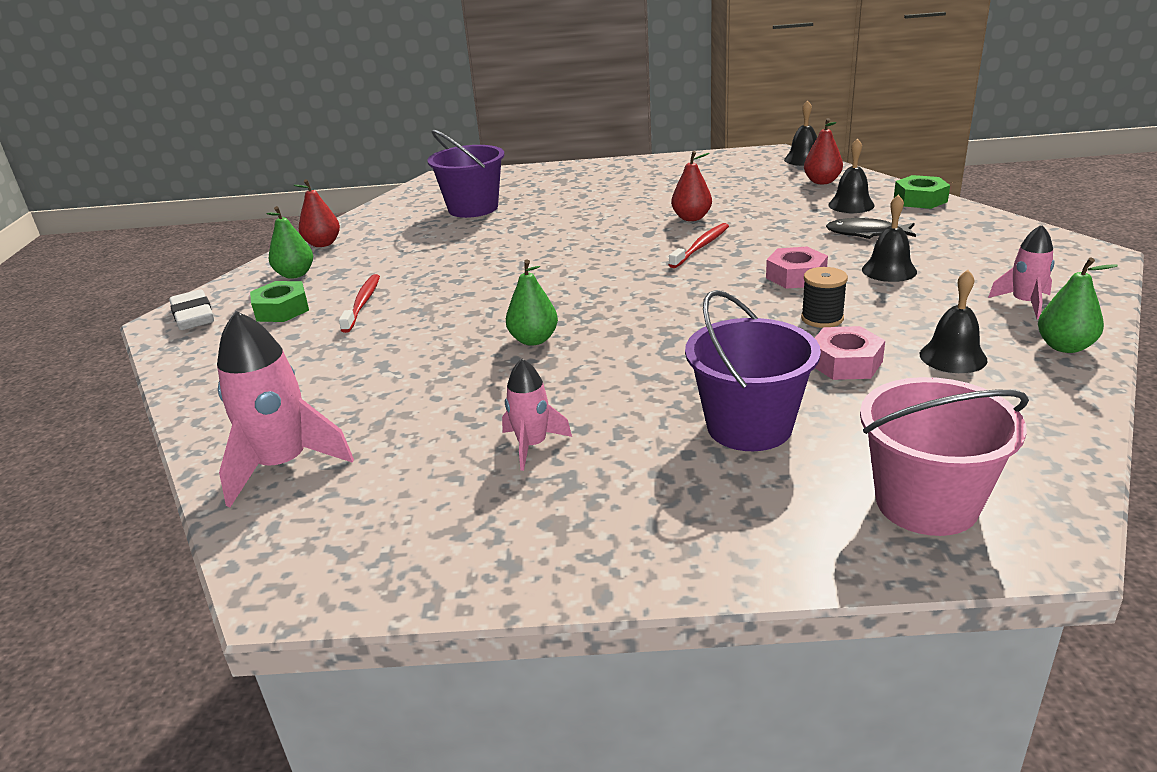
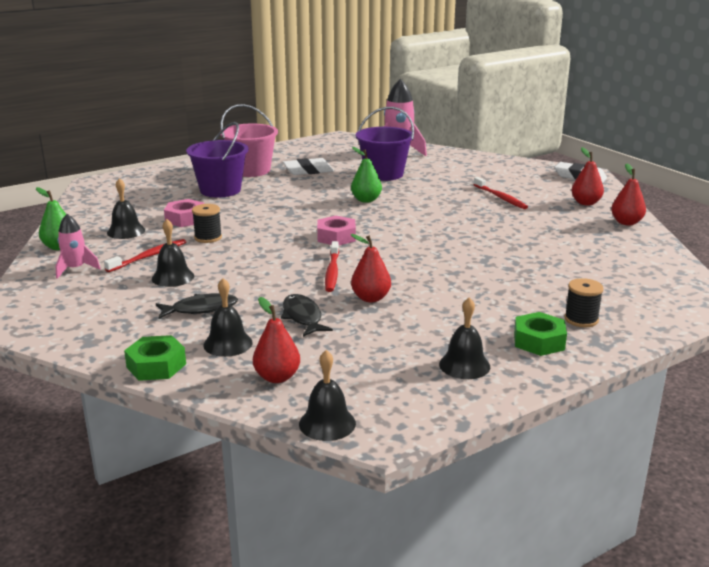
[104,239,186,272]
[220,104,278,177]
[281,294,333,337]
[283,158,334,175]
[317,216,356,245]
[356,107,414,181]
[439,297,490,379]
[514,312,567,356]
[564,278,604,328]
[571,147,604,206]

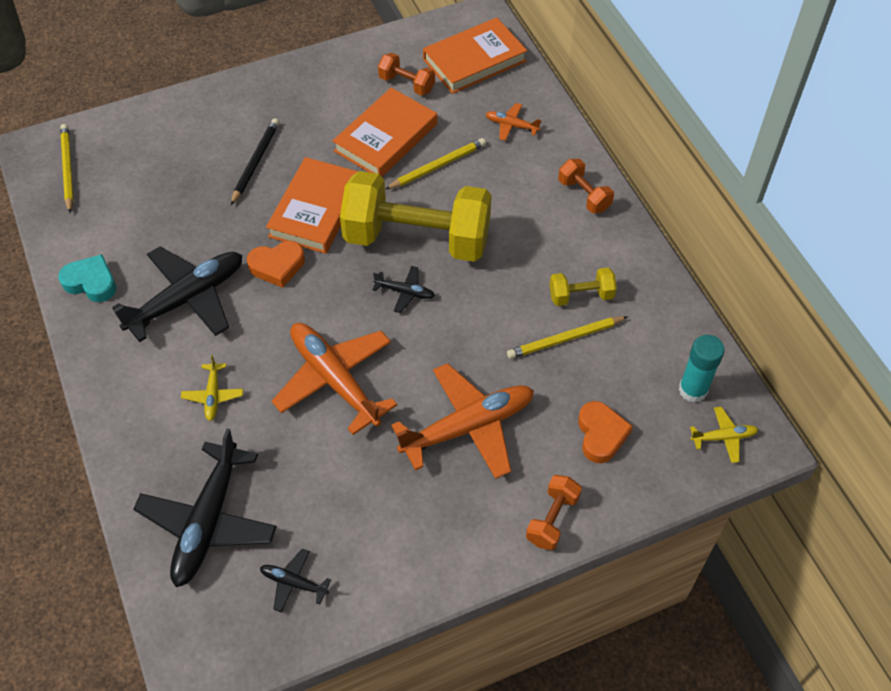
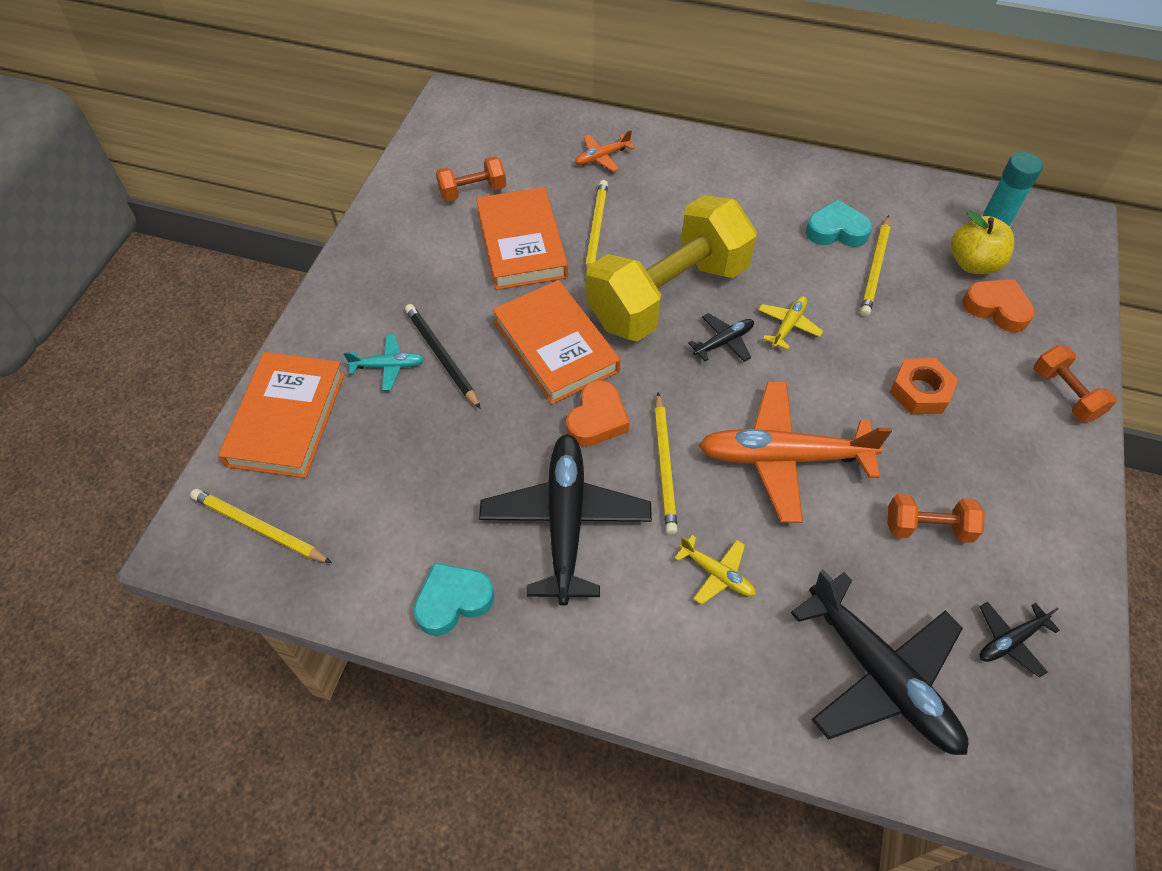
[218,352,345,478]
[344,334,424,391]
[654,392,678,535]
[758,296,823,350]
[806,199,872,247]
[887,494,985,543]
[890,358,958,414]
[951,211,1014,274]

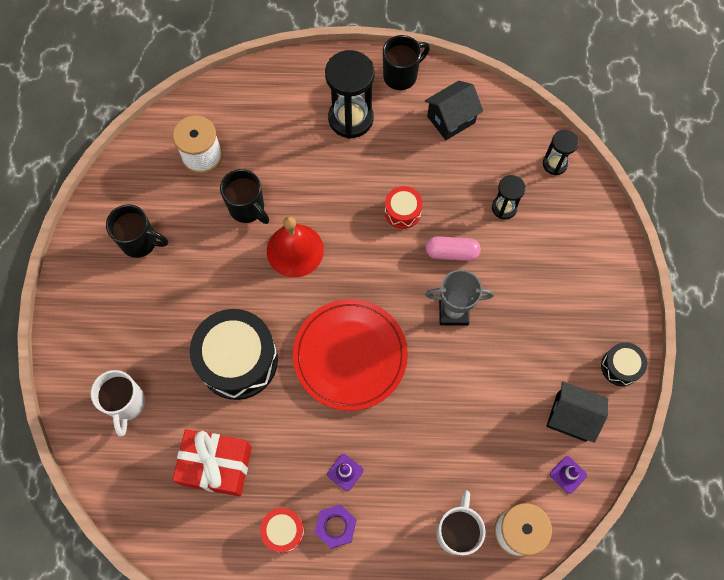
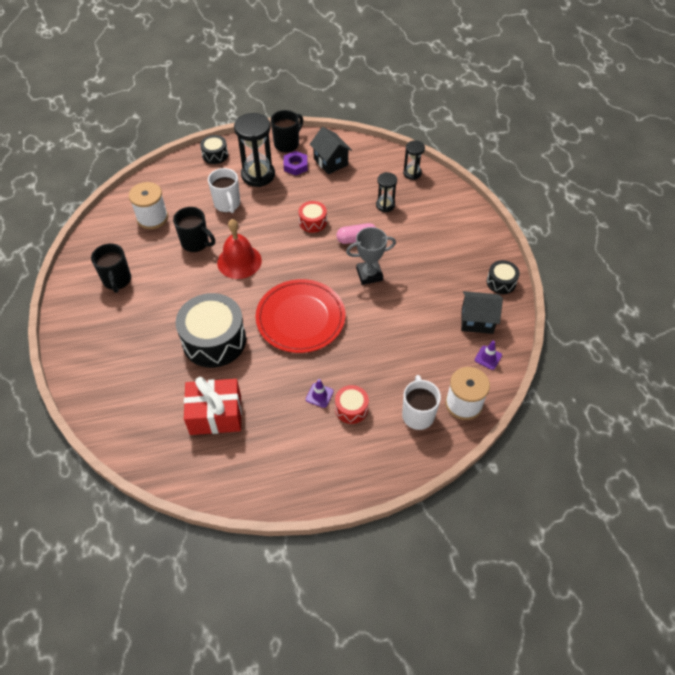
[91,243,131,293]
[200,135,228,164]
[208,168,240,213]
[284,151,308,176]
[310,127,352,174]
[335,385,369,424]

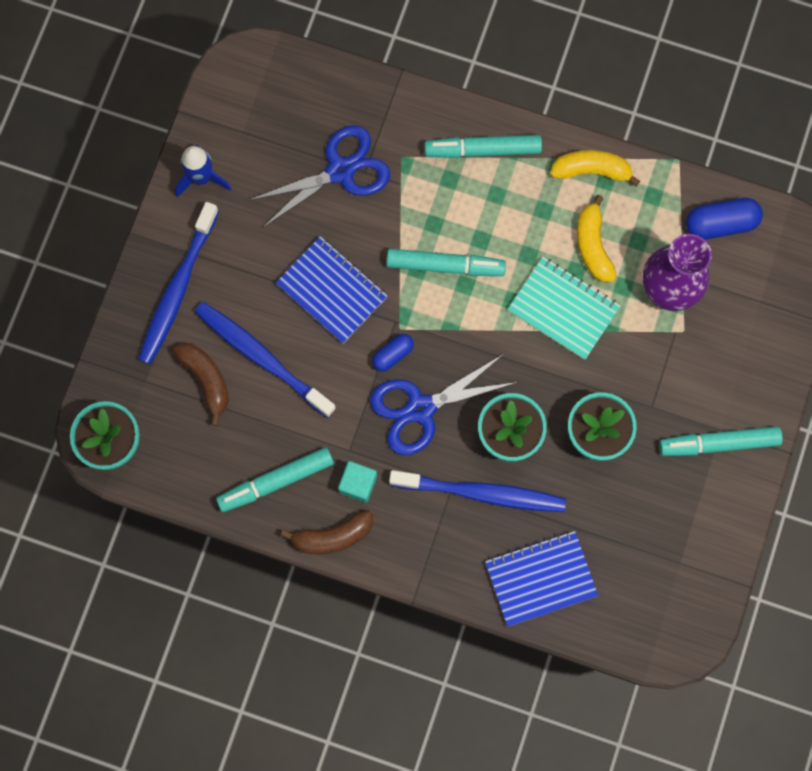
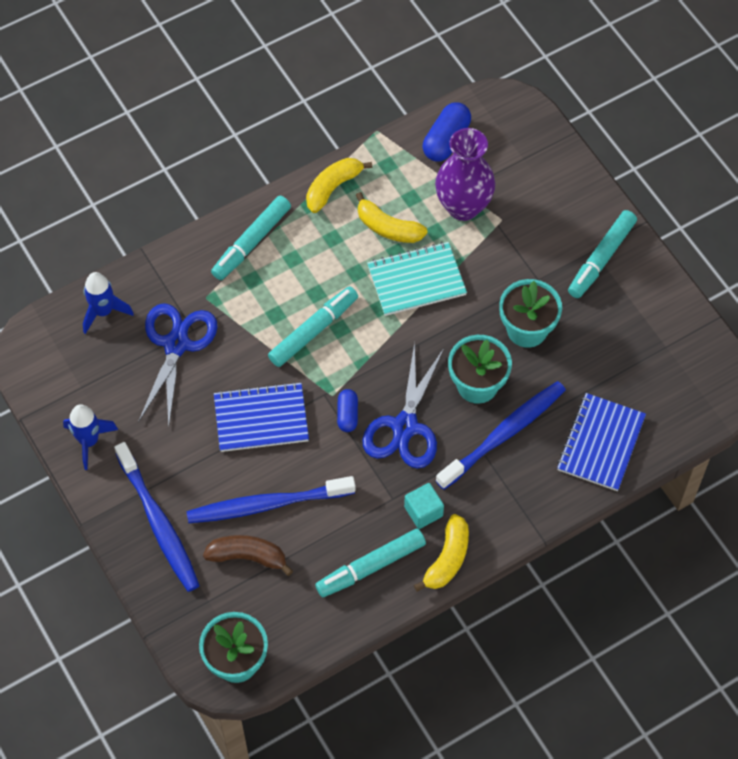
[83,272,134,334]
[315,528,426,597]
[414,514,469,592]

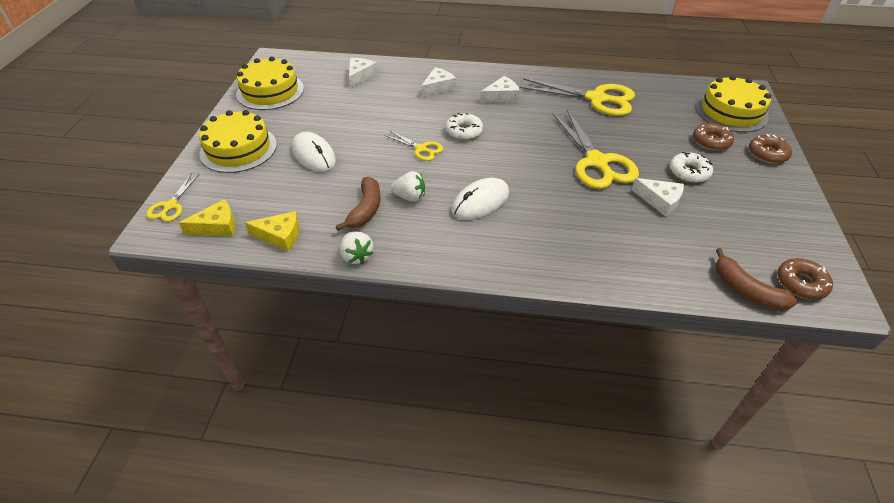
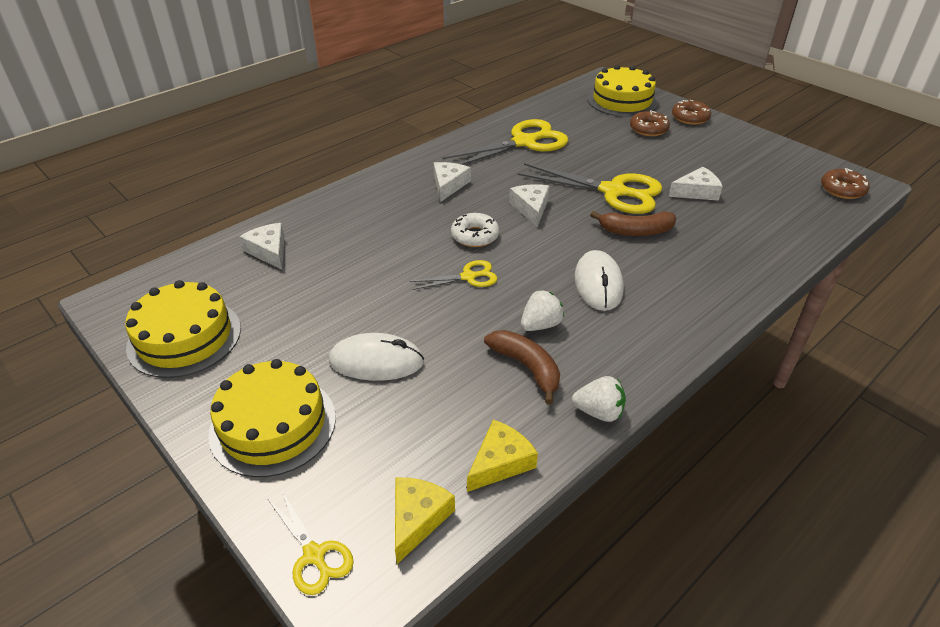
[509,184,549,227]
[590,211,676,236]
[670,152,713,183] (first image)

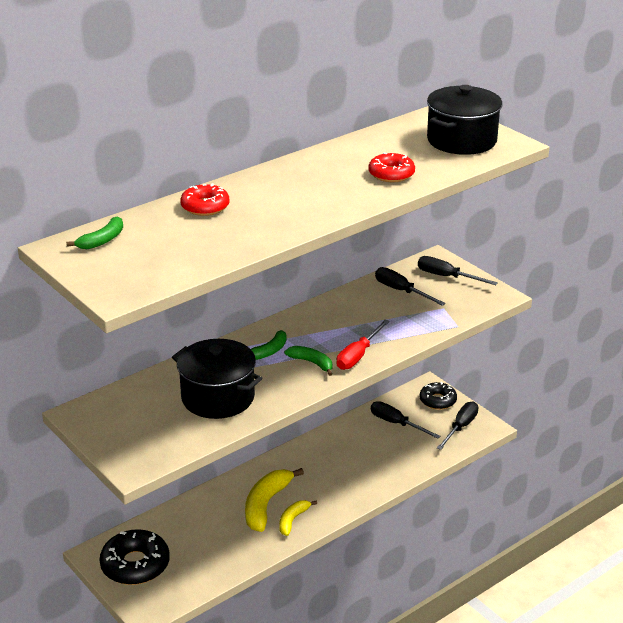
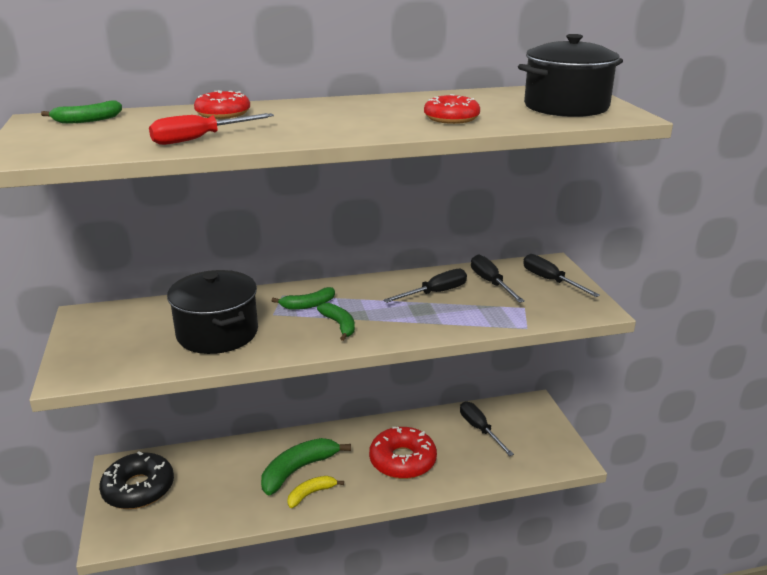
[149,113,274,145]
[261,438,351,495]
[369,427,437,479]
[383,269,467,303]
[420,382,457,410] (first image)

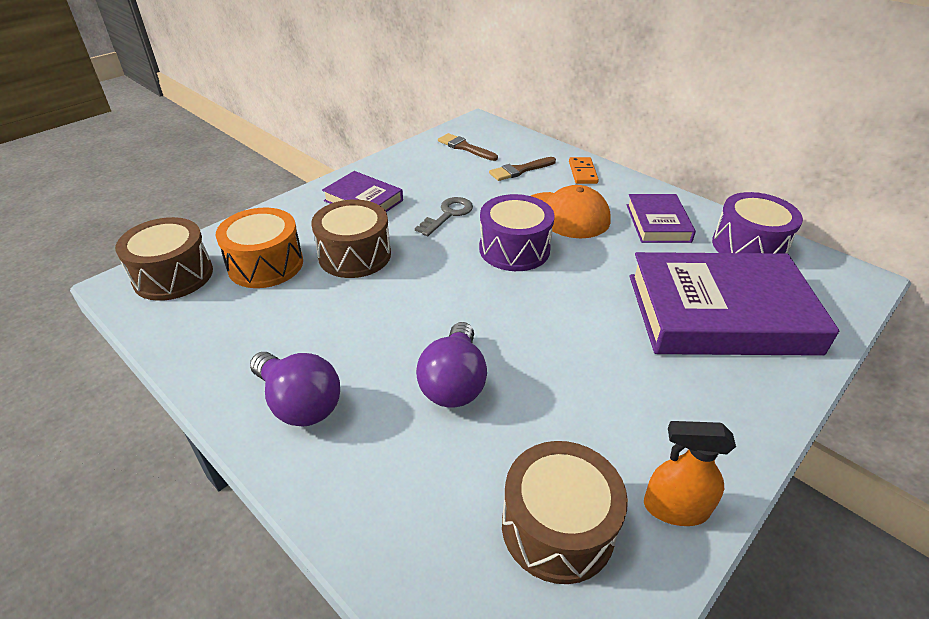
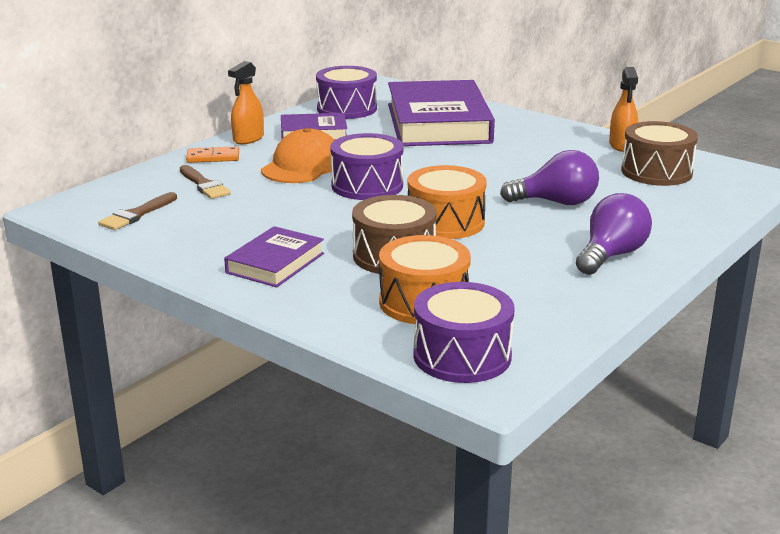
[228,61,264,144]
[408,165,487,239]
[413,282,515,383]
[415,197,473,236] (first image)

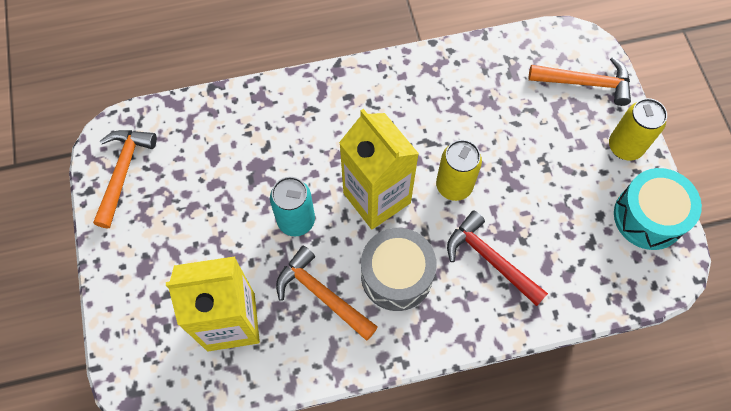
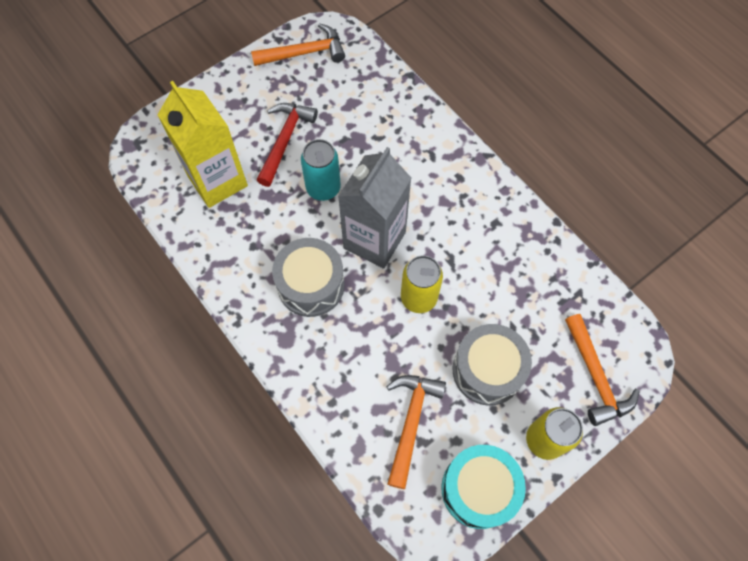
[257,103,318,187]
[338,147,411,269]
[386,375,446,489]
[453,324,532,405]

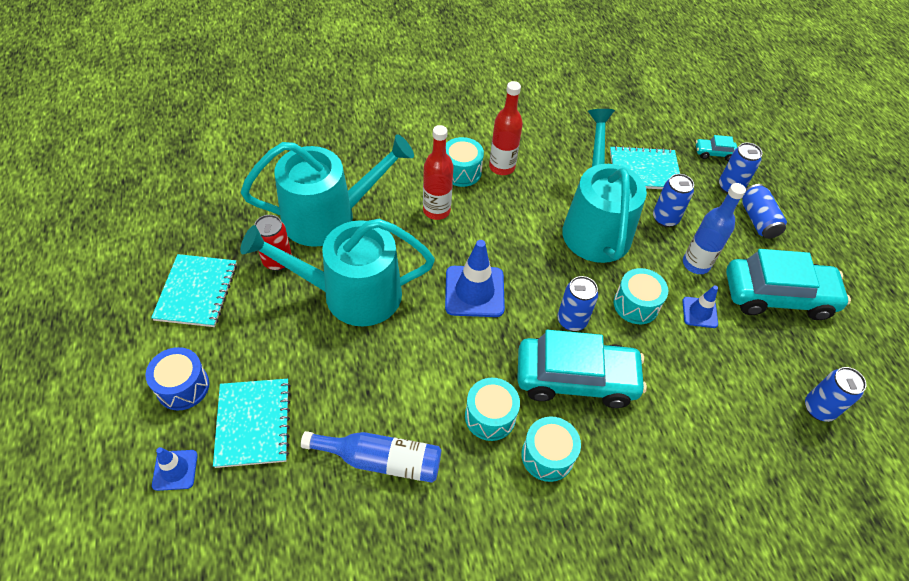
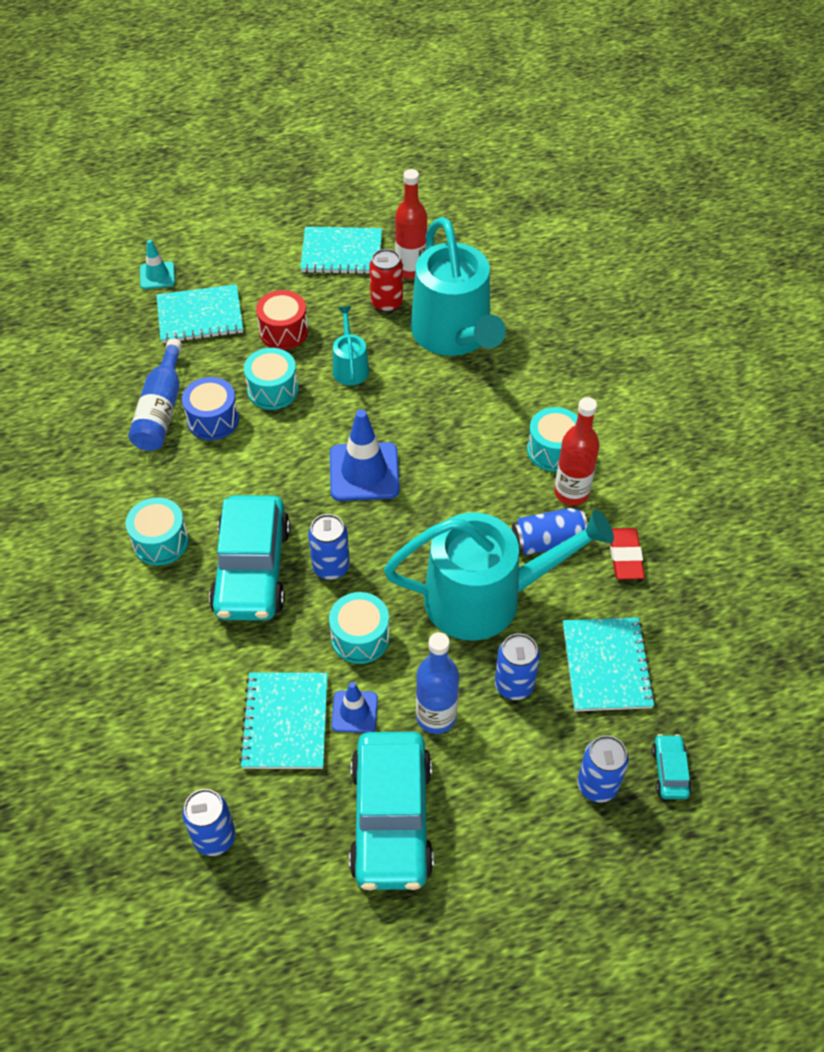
[140,239,175,289]
[182,377,239,440]
[239,673,328,769]
[244,348,298,410]
[256,290,308,350]
[333,306,369,385]
[395,169,427,279]
[512,508,588,555]
[610,528,645,579]

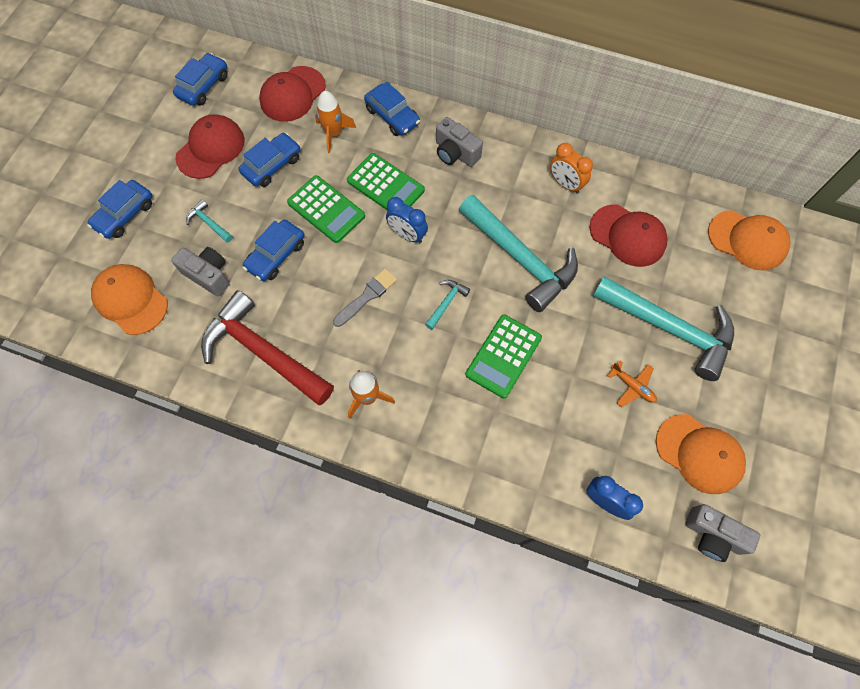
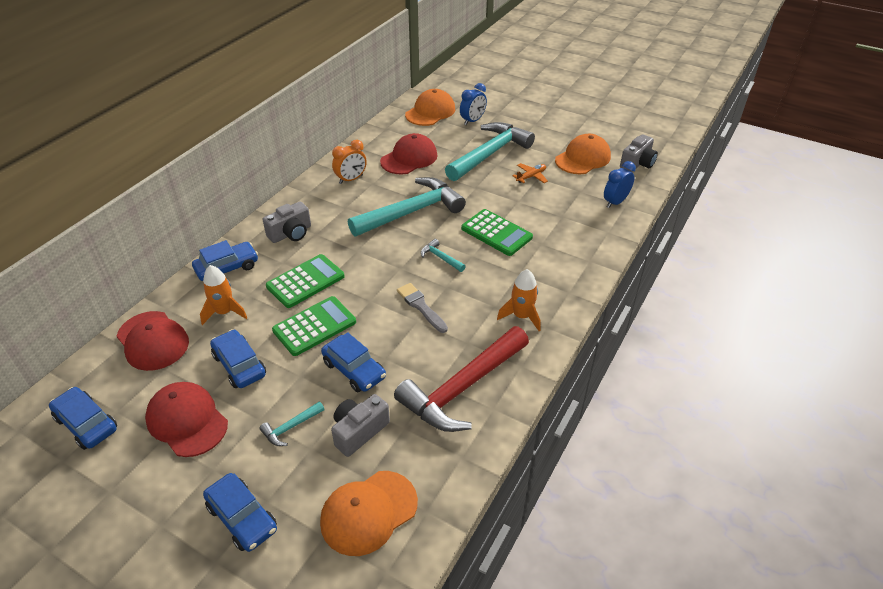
[460,83,487,125]

